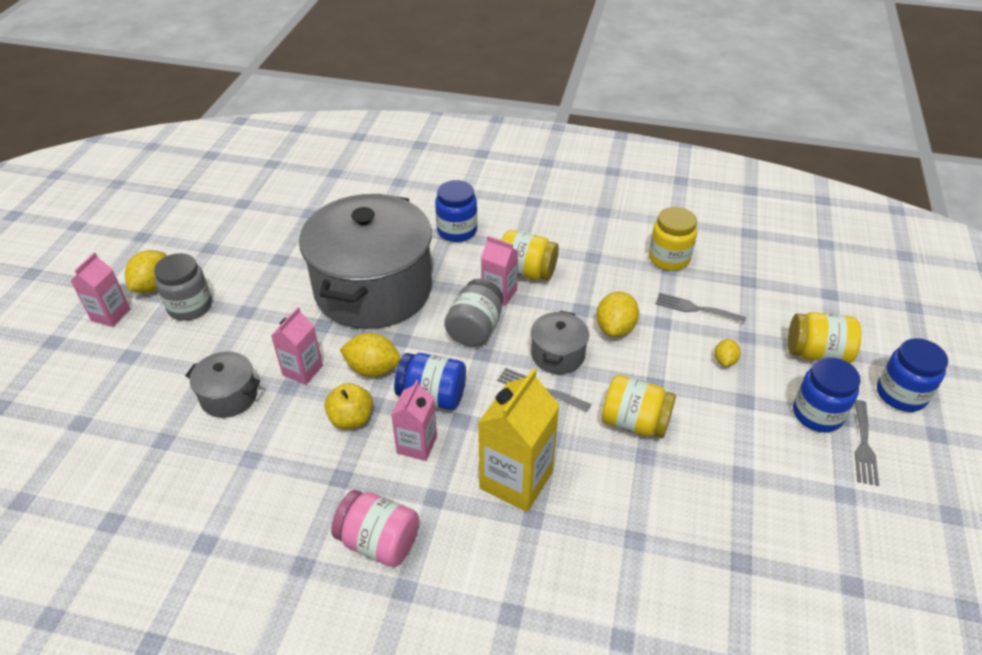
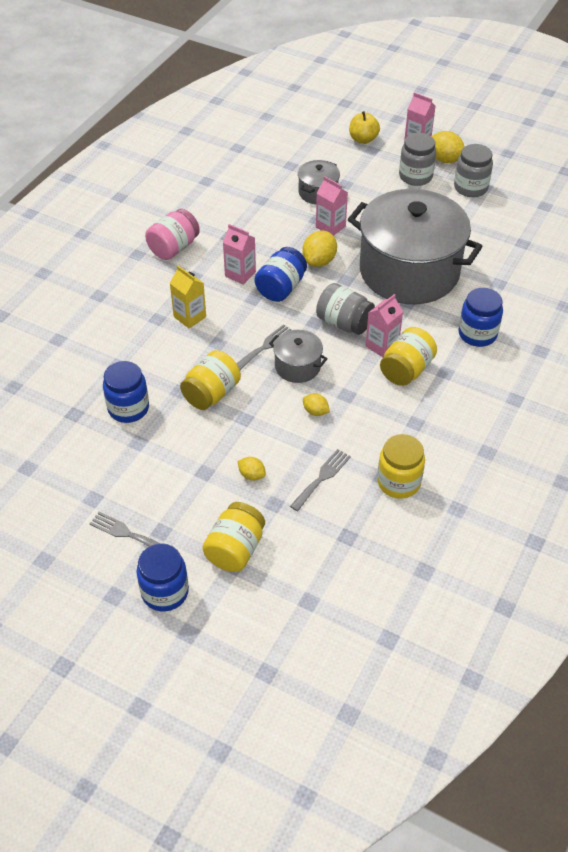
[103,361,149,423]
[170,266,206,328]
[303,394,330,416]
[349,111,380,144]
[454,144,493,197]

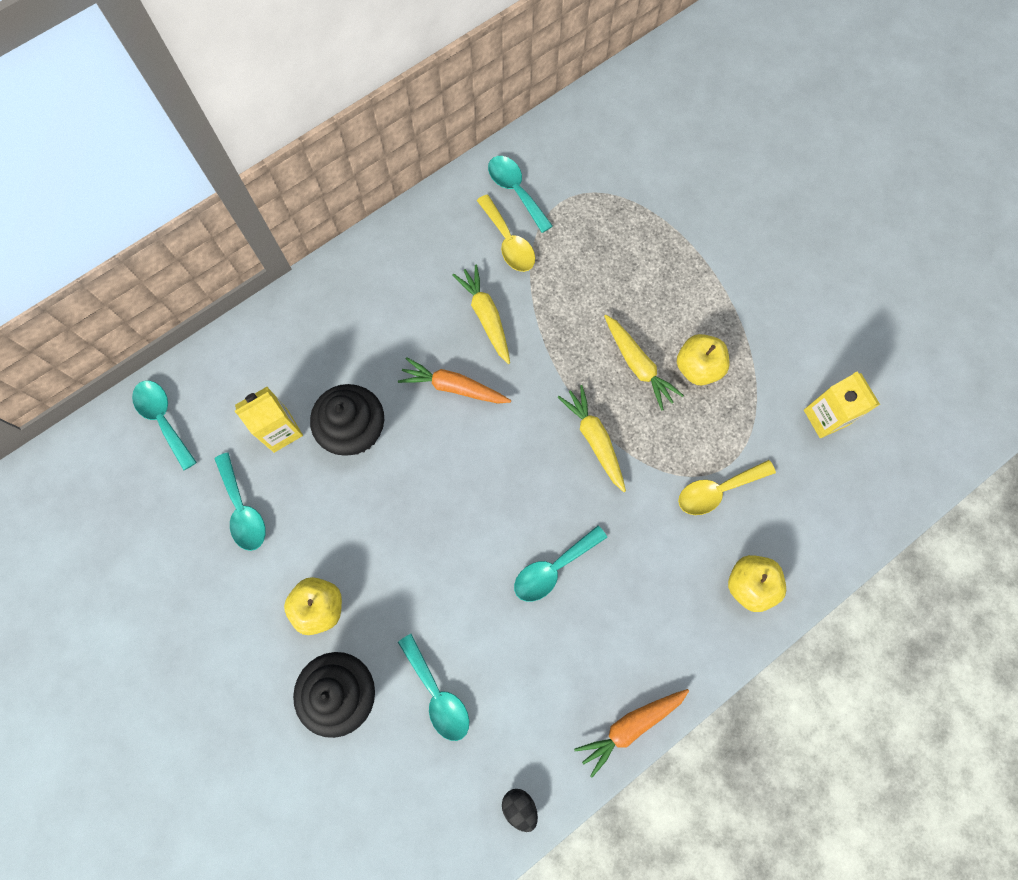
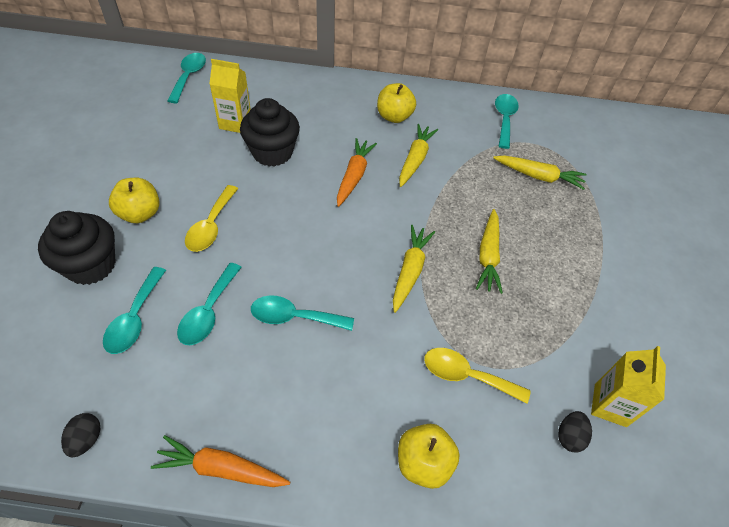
[177,263,242,345]
[185,185,238,252]
[337,138,377,207]
[377,83,416,123]
[493,155,587,190]
[558,411,592,452]

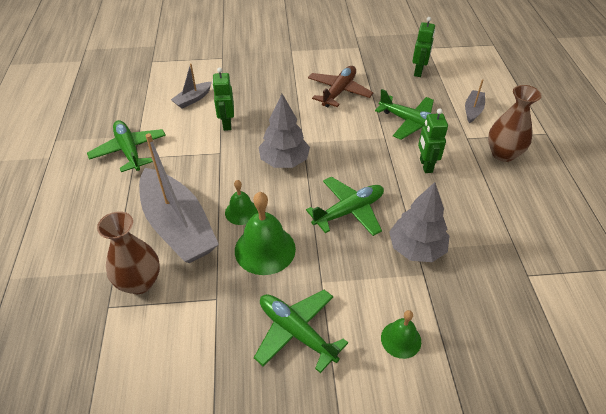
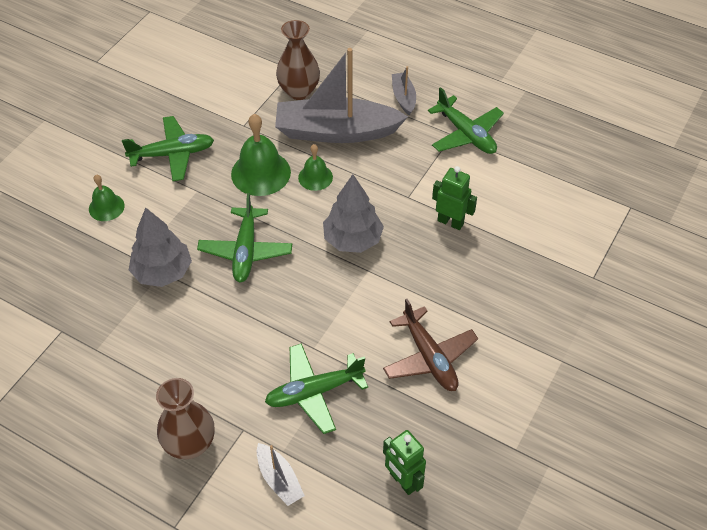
[392,66,416,116]
[428,87,504,154]
[418,109,448,173] (first image)

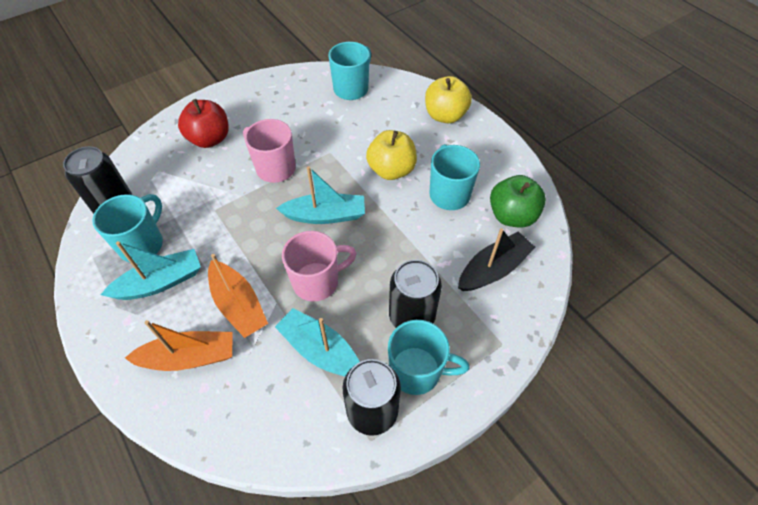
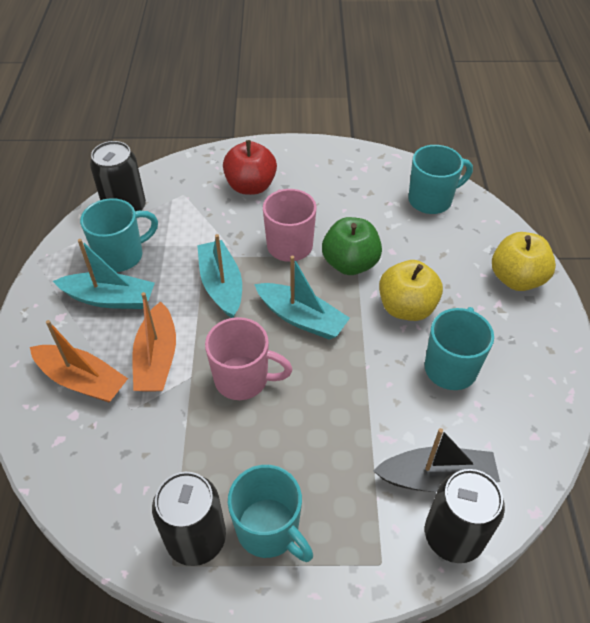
[197,234,242,318]
[322,217,382,275]
[425,469,505,563]

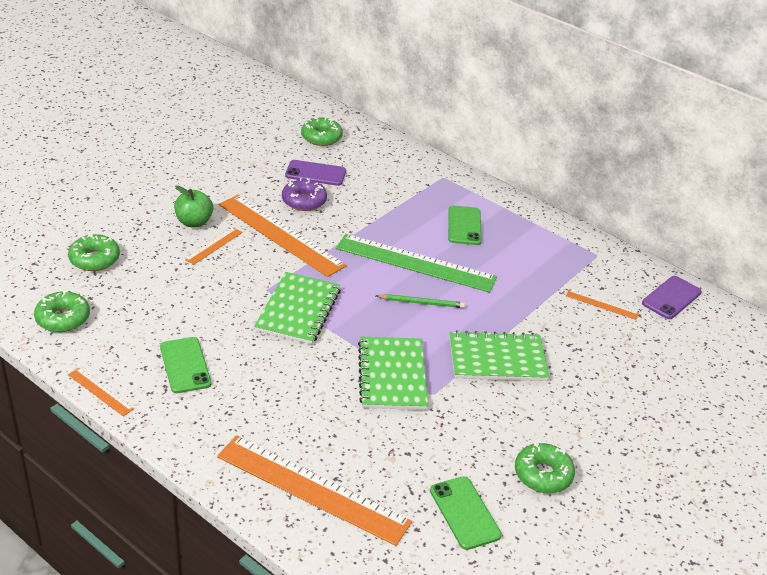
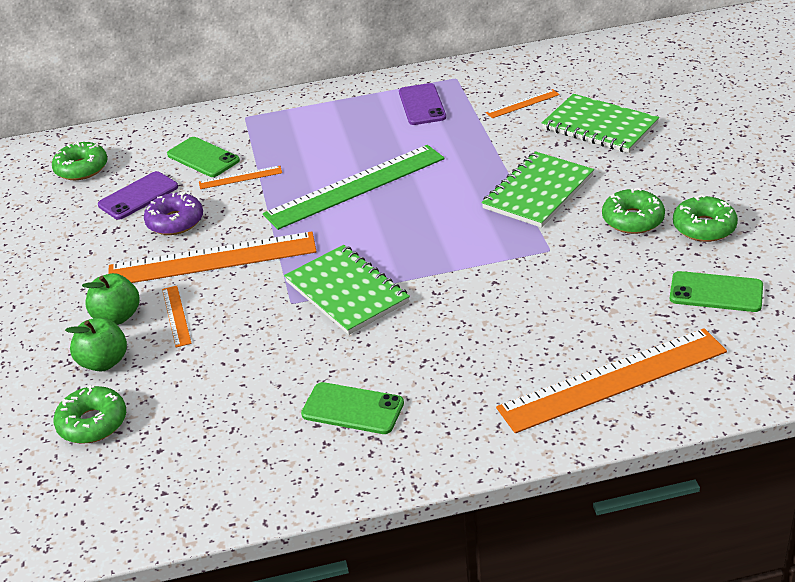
[65,318,127,371]
[167,137,240,177]
[199,166,282,189]
[399,83,446,125]
[542,94,659,153]
[602,188,665,234]
[376,294,465,308] (first image)

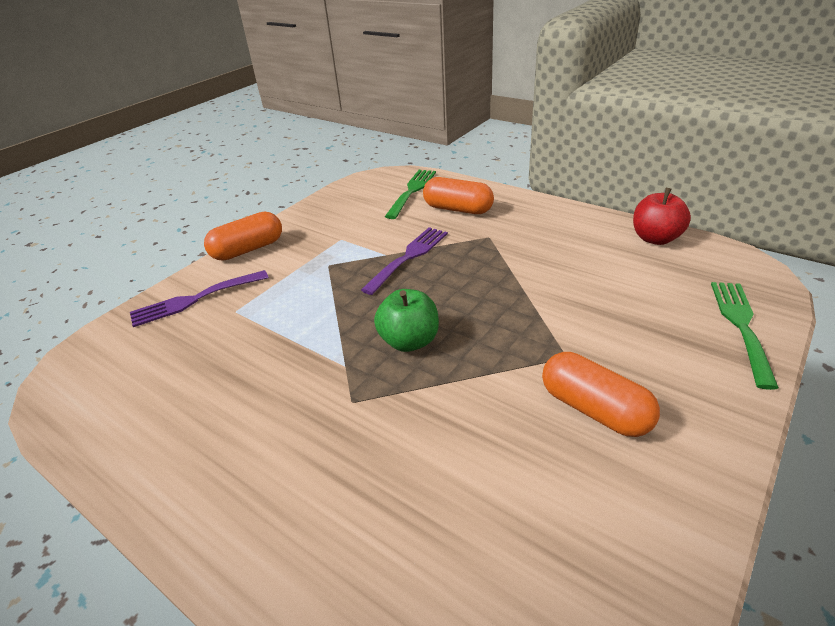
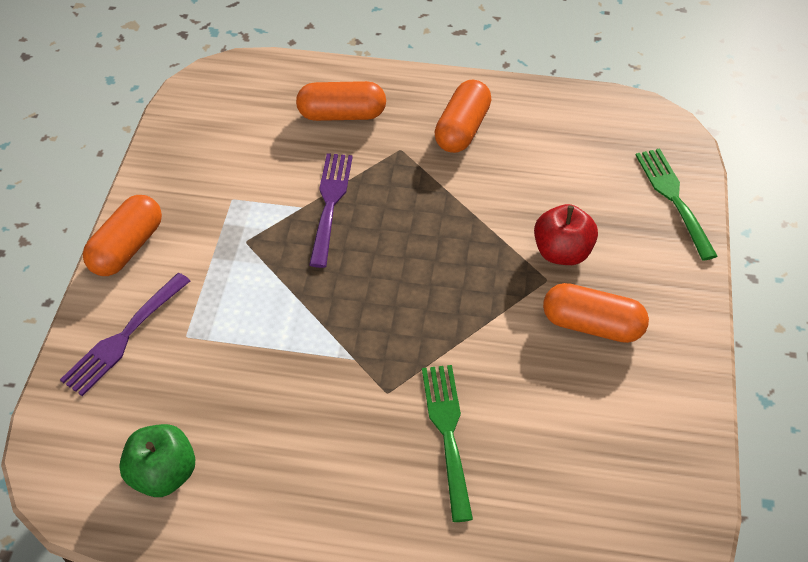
[119,424,195,497]
[422,365,473,522]
[434,79,491,153]
[534,204,598,265]

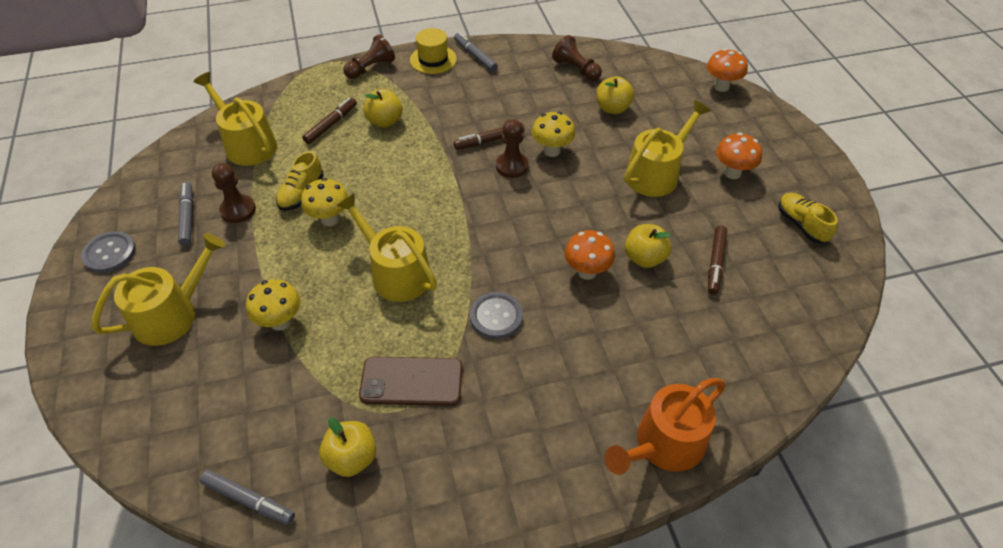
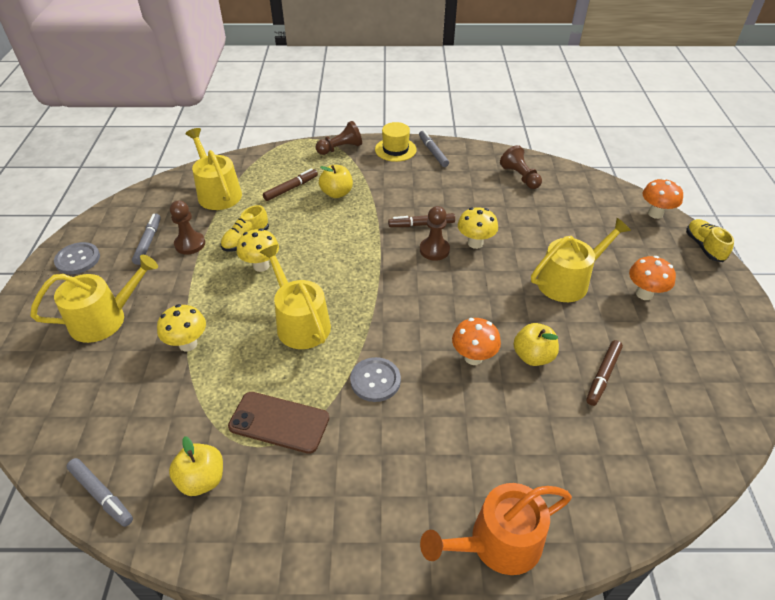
[686,219,734,262]
[596,76,634,114] (first image)

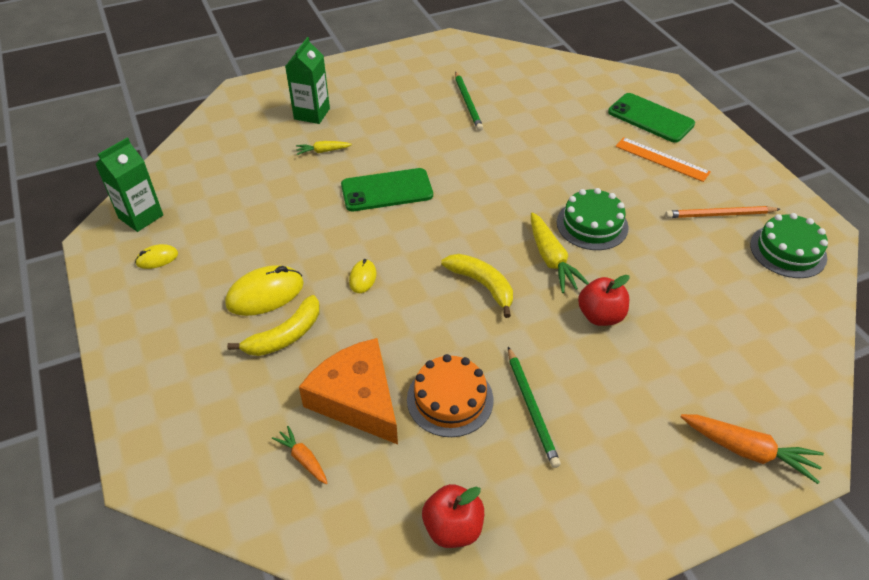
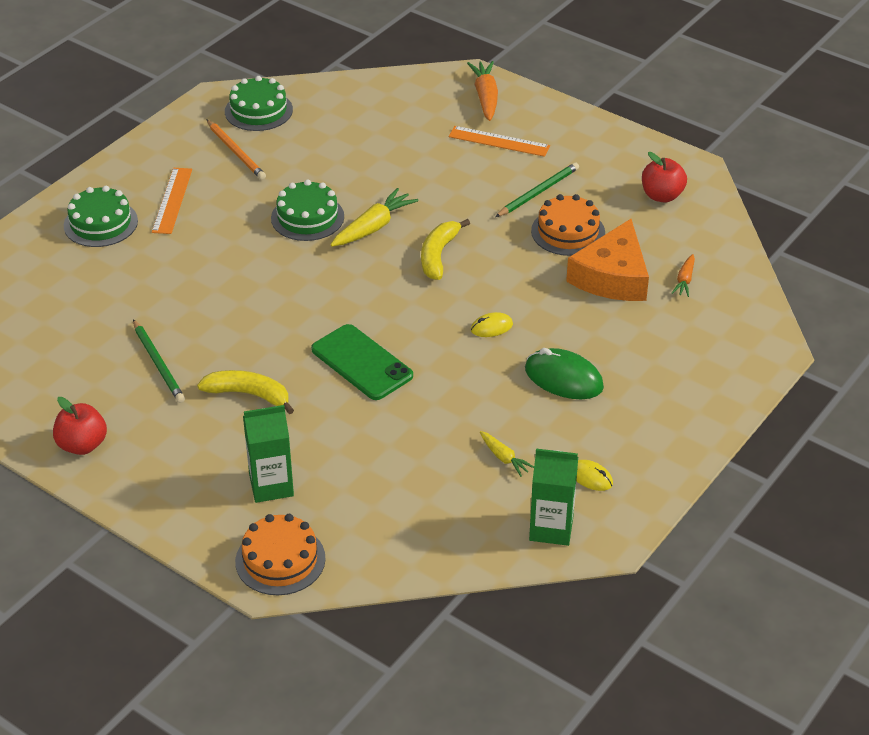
[53,397,107,455]
[64,186,138,247]
[133,319,185,403]
[197,370,294,414]
[235,514,326,595]
[449,126,550,157]
[480,431,534,477]
[525,348,604,399]

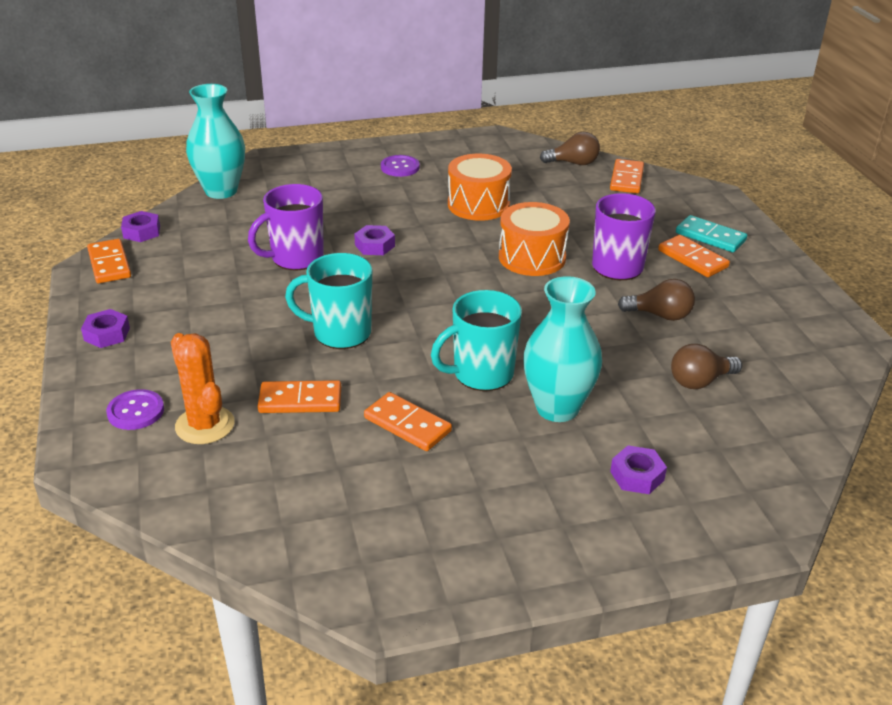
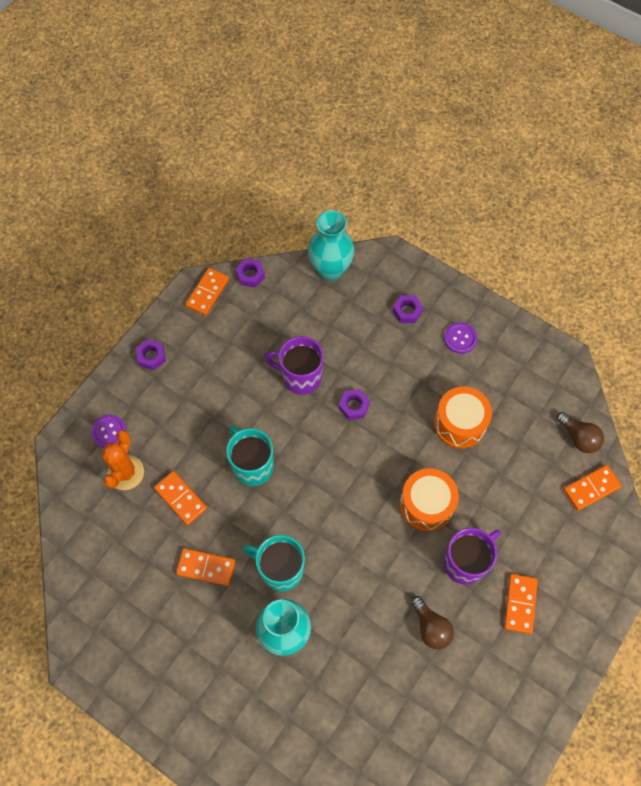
[176,548,236,586]
[393,295,423,323]
[671,344,742,389] (first image)
[676,215,747,252] (first image)

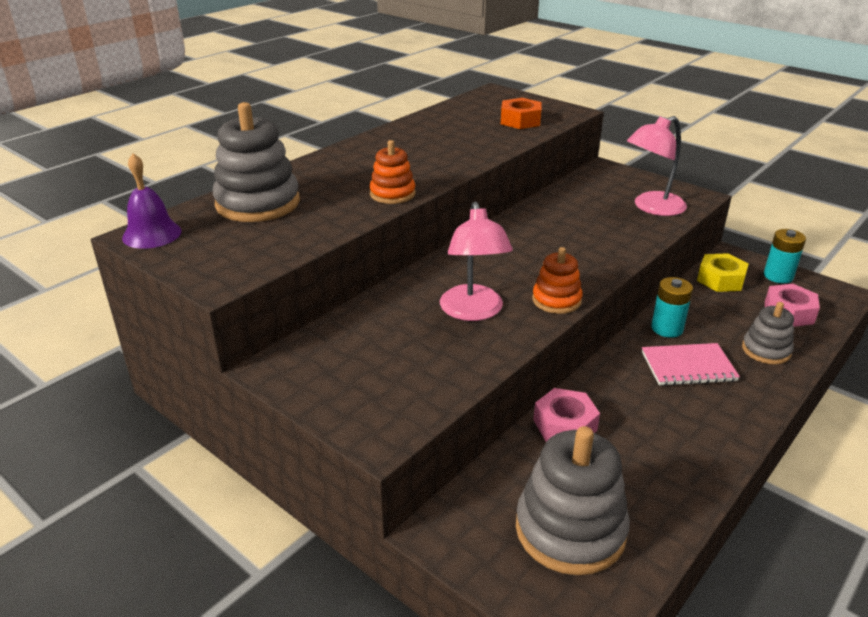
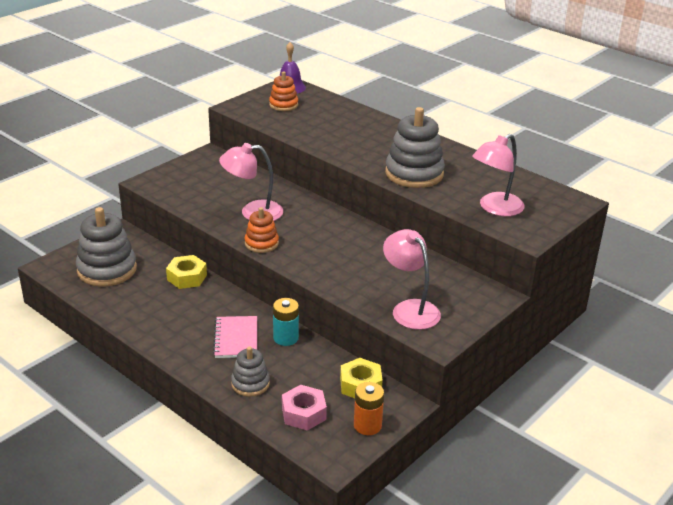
[166,255,207,289]
[269,71,298,111]
[354,382,384,435]
[385,107,445,188]
[472,134,525,216]

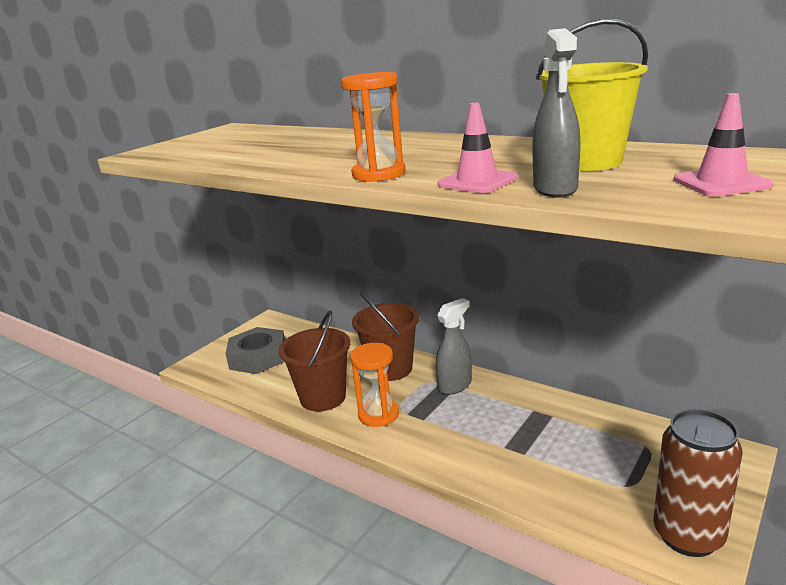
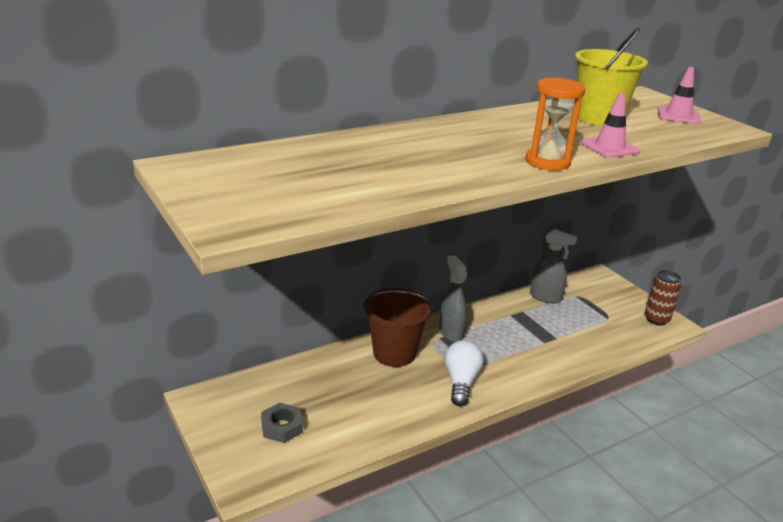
[261,403,303,443]
[445,340,483,407]
[530,229,577,303]
[645,270,681,325]
[279,311,350,412] (first image)

